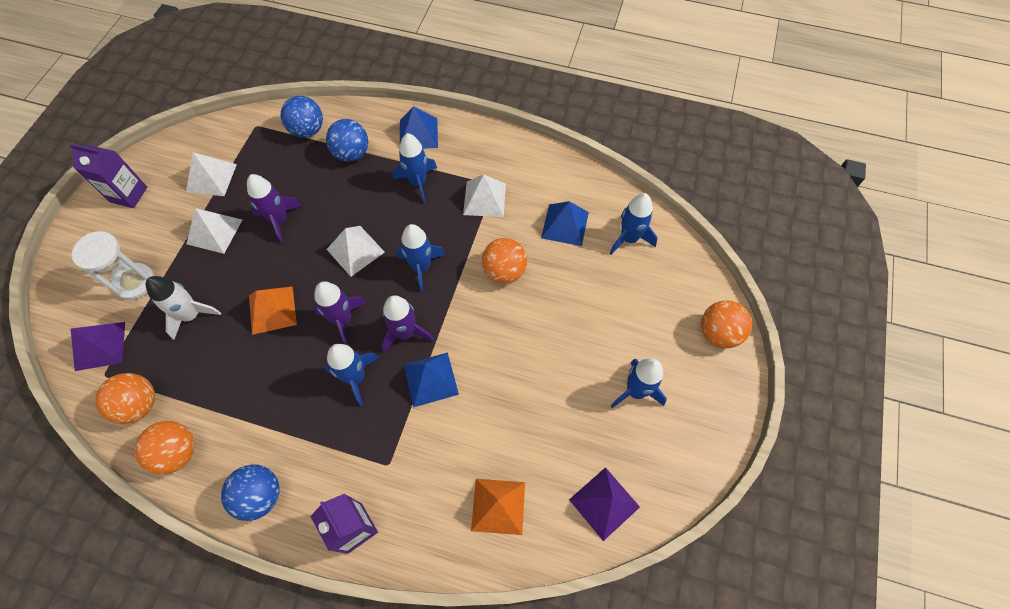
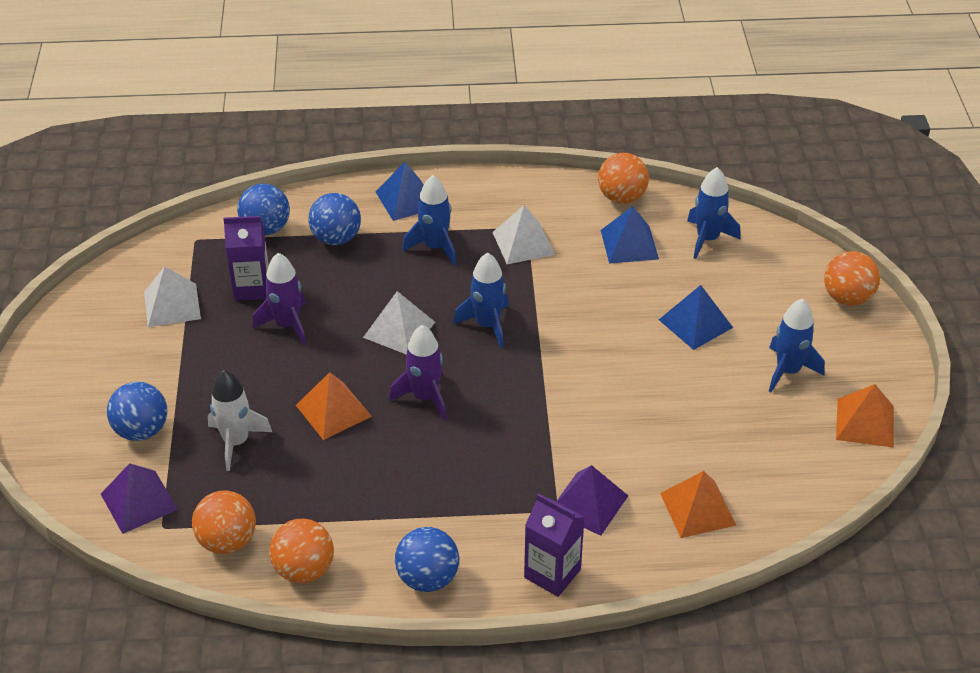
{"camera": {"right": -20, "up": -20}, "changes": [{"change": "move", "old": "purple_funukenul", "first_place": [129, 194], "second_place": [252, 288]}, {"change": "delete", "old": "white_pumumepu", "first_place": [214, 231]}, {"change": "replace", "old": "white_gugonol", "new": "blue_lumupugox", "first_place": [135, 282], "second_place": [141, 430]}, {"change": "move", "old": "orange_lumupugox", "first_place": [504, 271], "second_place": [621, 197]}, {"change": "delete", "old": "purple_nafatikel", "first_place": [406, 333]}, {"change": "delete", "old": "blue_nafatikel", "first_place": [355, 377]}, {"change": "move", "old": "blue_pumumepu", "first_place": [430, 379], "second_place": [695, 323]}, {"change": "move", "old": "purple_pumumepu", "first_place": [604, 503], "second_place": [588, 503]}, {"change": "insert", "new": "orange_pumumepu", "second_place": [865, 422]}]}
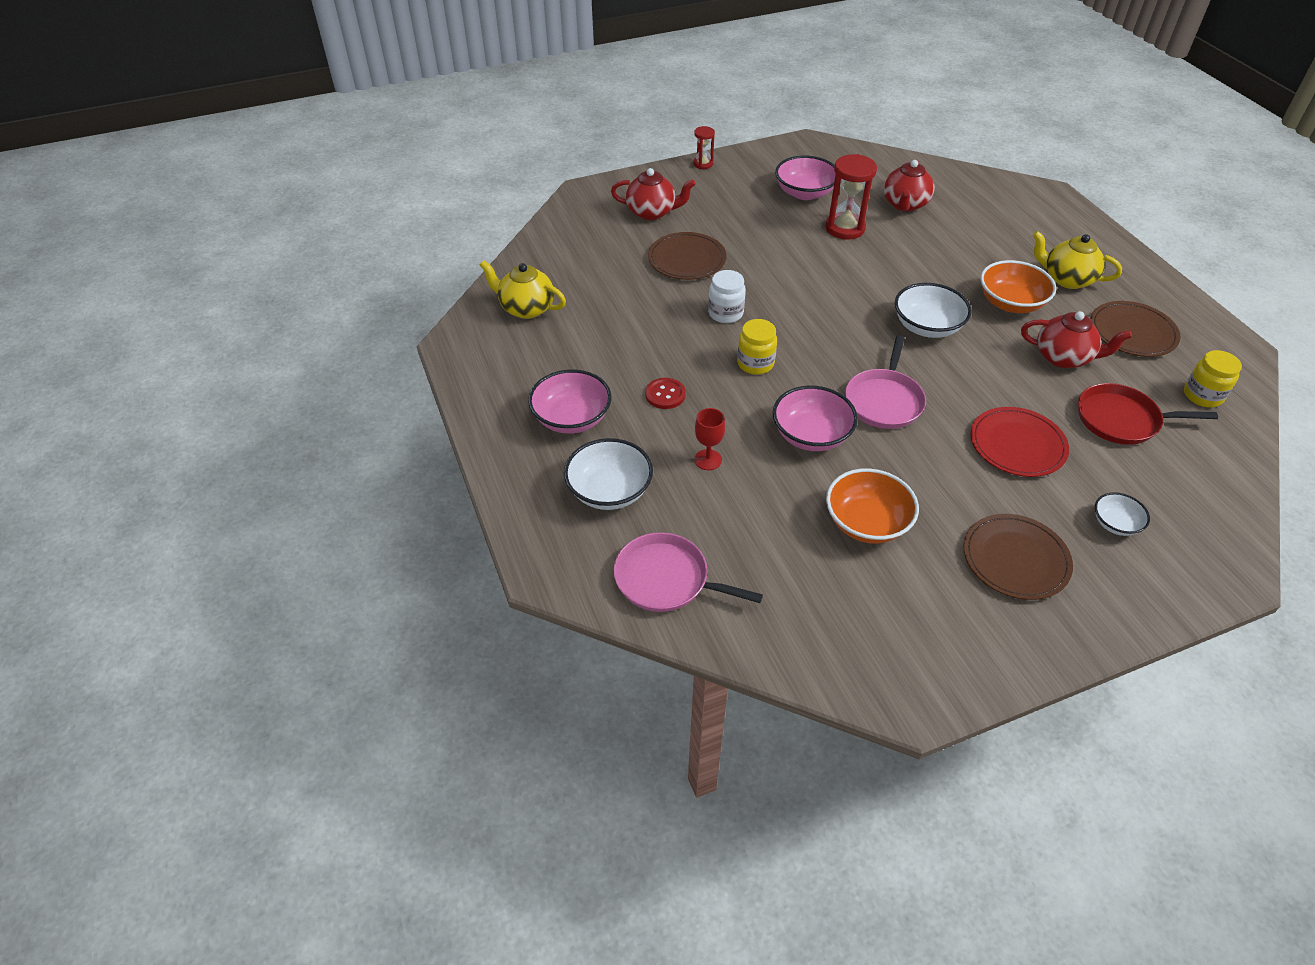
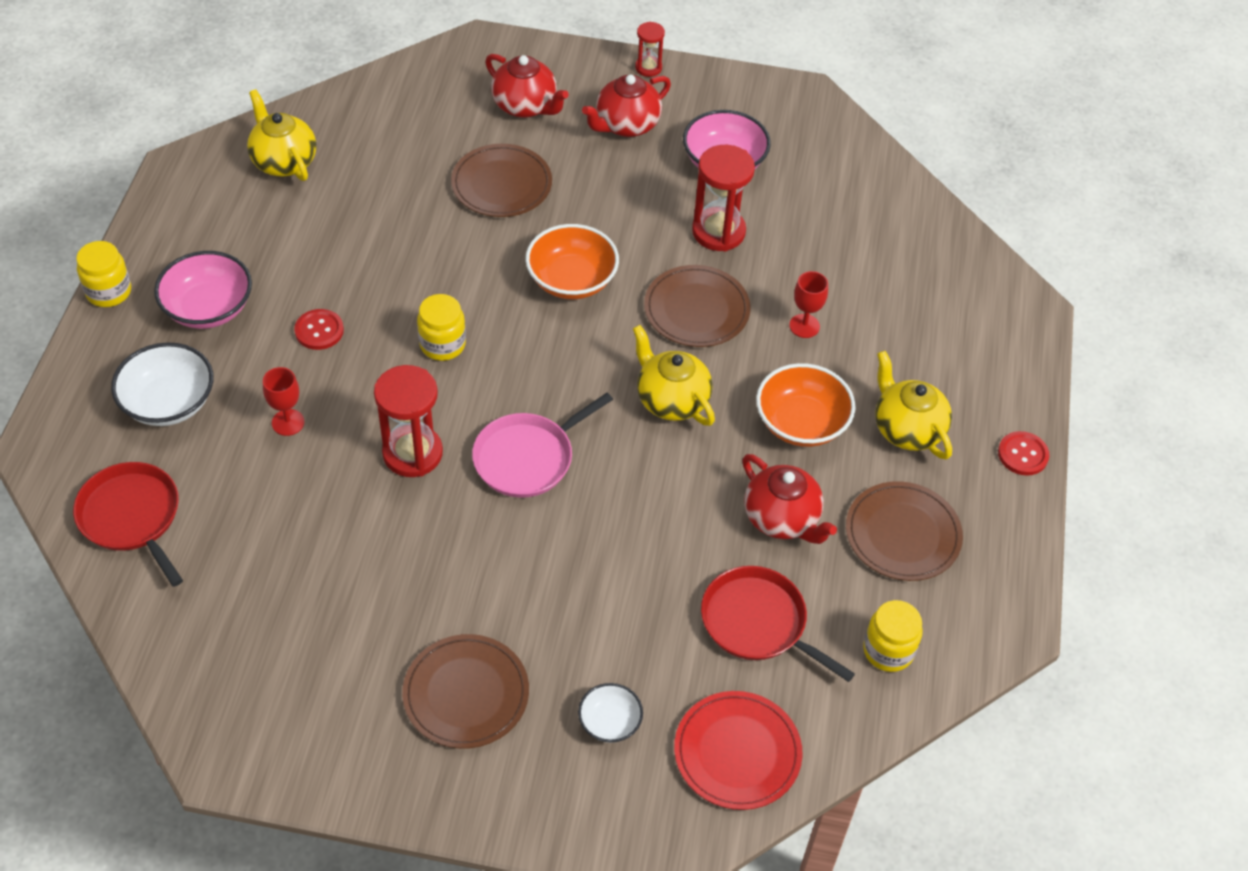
{"camera": {"right": 30, "up": 5}, "changes": [{"change": "move", "old": "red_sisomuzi", "first_place": [905, 204], "second_place": [626, 125]}, {"change": "delete", "old": "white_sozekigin", "first_place": [725, 313]}, {"change": "replace", "old": "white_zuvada", "new": "yellow_sisomuzi", "first_place": [927, 327], "second_place": [671, 400]}, {"change": "replace", "old": "pink_zuvada", "new": "red_gugonol", "first_place": [811, 435], "second_place": [412, 453]}, {"change": "move", "old": "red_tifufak", "first_place": [1017, 445], "second_place": [737, 752]}, {"change": "move", "old": "orange_zuvada", "first_place": [867, 523], "second_place": [571, 280]}, {"change": "recolor", "old": "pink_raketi", "new": "red_raketi", "first_place": [666, 579], "second_place": [132, 517]}, {"change": "insert", "new": "yellow_sozekigin", "second_place": [109, 292]}, {"change": "insert", "new": "brown_tifufak", "second_place": [696, 309]}, {"change": "insert", "new": "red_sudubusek", "second_place": [804, 326]}, {"change": "insert", "new": "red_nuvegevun", "second_place": [1023, 454]}]}
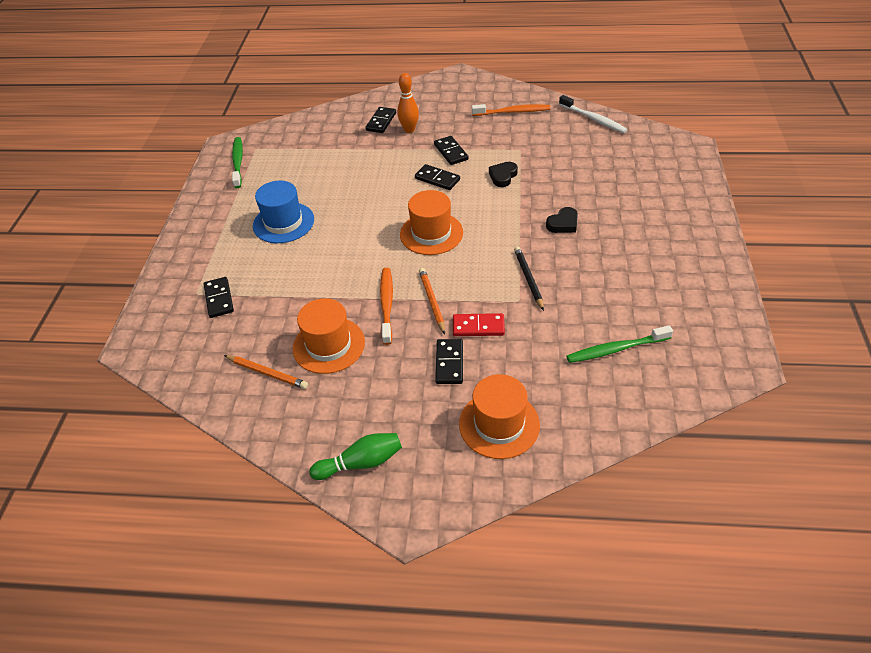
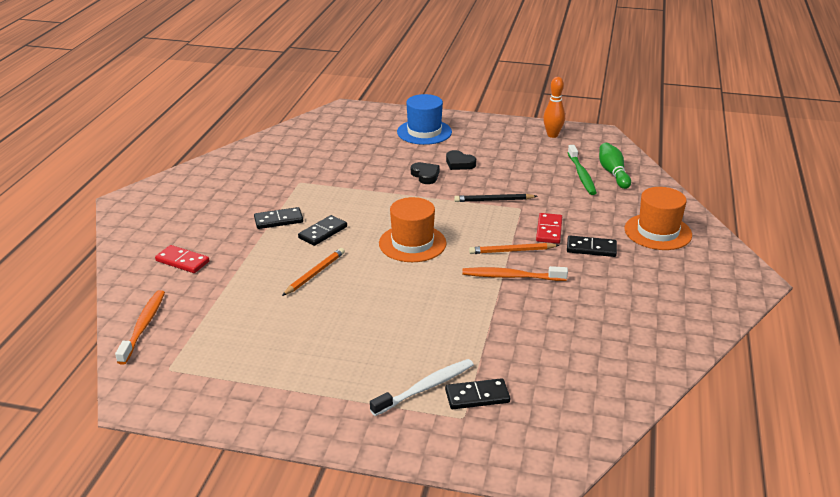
{"camera": {"right": -85, "up": -15}, "changes": [{"change": "move", "old": "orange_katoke", "first_place": [409, 130], "second_place": [552, 135]}, {"change": "move", "old": "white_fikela", "first_place": [593, 119], "second_place": [425, 388]}, {"change": "move", "old": "orange_fikela", "first_place": [512, 112], "second_place": [143, 326]}, {"change": "recolor", "old": "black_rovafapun", "new": "red_rovafapun", "first_place": [381, 122], "second_place": [182, 261]}, {"change": "delete", "old": "green_fikela", "first_place": [238, 162]}, {"change": "move", "old": "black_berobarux", "first_place": [503, 176], "second_place": [459, 163]}, {"change": "move", "old": "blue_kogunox", "first_place": [283, 223], "second_place": [424, 132]}, {"change": "delete", "old": "orange_kogunox", "first_place": [329, 345]}, {"change": "move", "old": "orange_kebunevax", "first_place": [267, 373], "second_place": [315, 273]}, {"change": "move", "old": "green_katoke", "first_place": [361, 463], "second_place": [613, 173]}]}
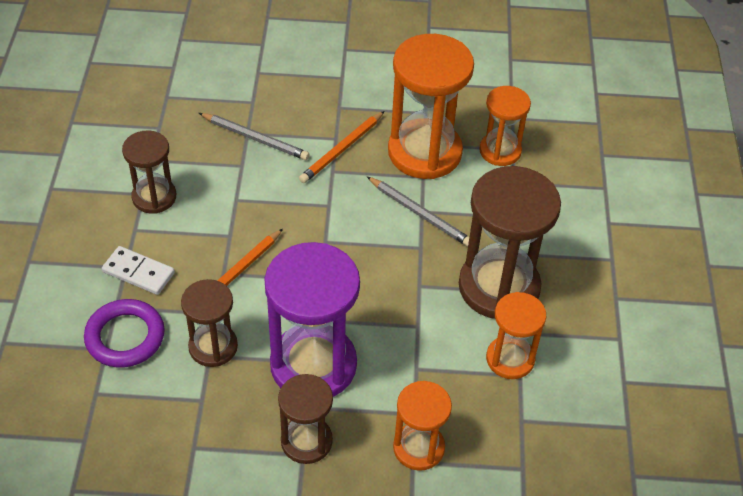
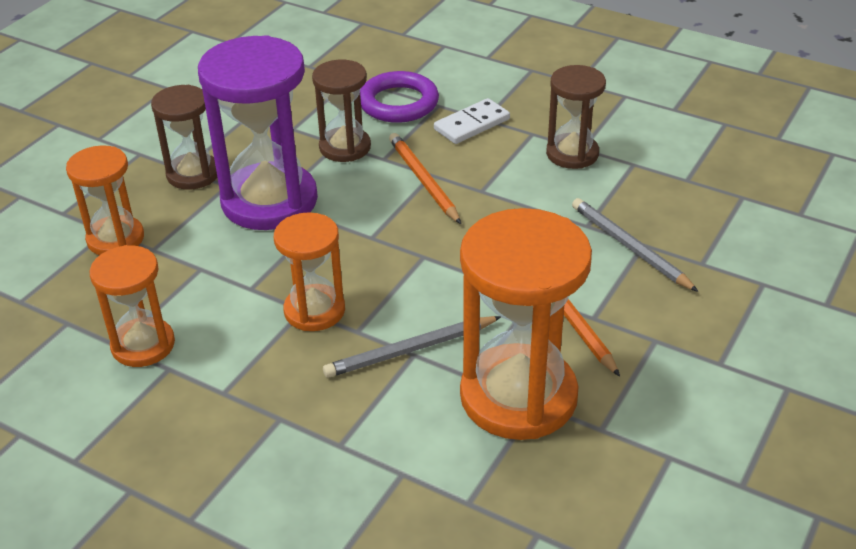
{"camera": {"right": 120, "up": -10}, "changes": [{"change": "move", "old": "orange_gugonol", "first_place": [500, 151], "second_place": [314, 310]}, {"change": "rotate", "old": "grey_kebunevax", "first_place": [255, 138], "second_place": [630, 247], "degrees": 90}, {"change": "delete", "old": "brown_gugonol", "first_place": [499, 287]}]}
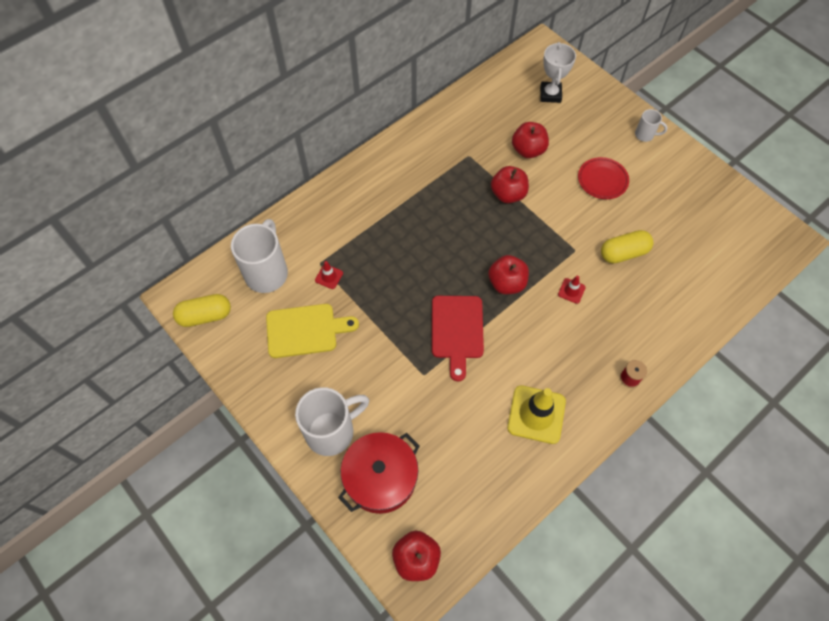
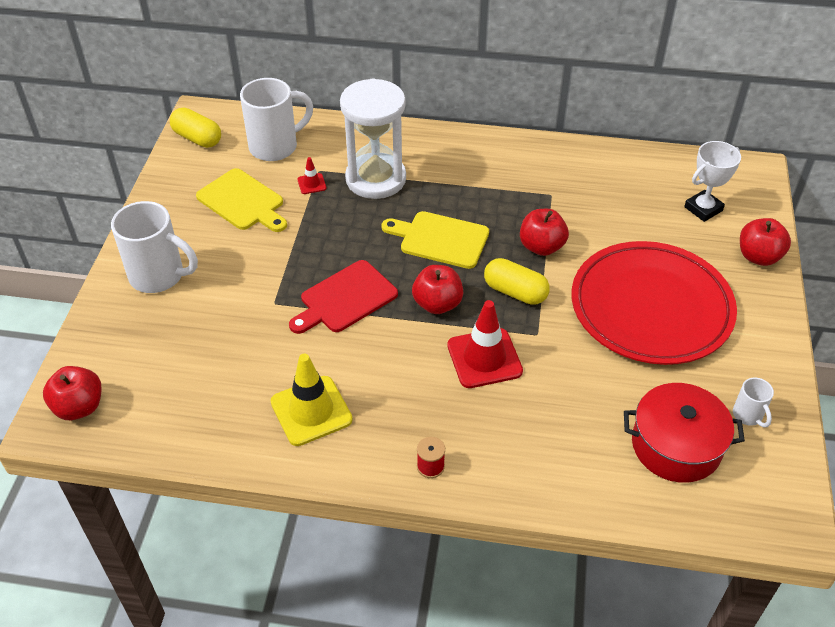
{"camera": {"right": 50, "up": -15}, "changes": [{"change": "move", "old": "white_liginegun", "first_place": [645, 135], "second_place": [748, 415]}, {"change": "move", "old": "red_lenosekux", "first_place": [528, 150], "second_place": [758, 256]}, {"change": "resize", "old": "red_tifufak", "first_place": [602, 180], "second_place": [651, 307], "factor": 2.32}, {"change": "move", "old": "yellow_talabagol", "first_place": [623, 253], "second_place": [515, 292]}, {"change": "resize", "old": "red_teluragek", "first_place": [571, 291], "second_place": [484, 358], "factor": 2.12}, {"change": "move", "old": "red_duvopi", "first_place": [380, 478], "second_place": [676, 445]}, {"change": "insert", "new": "white_gugonol", "second_place": [376, 179]}, {"change": "insert", "new": "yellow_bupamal", "second_place": [440, 239]}]}
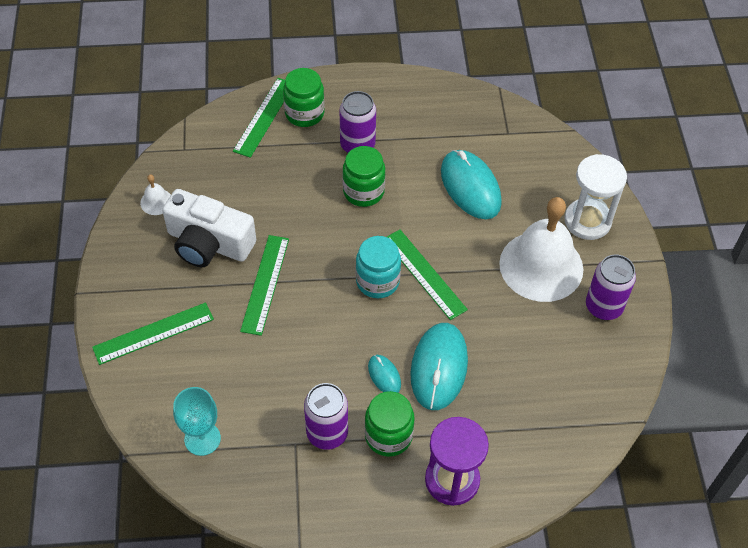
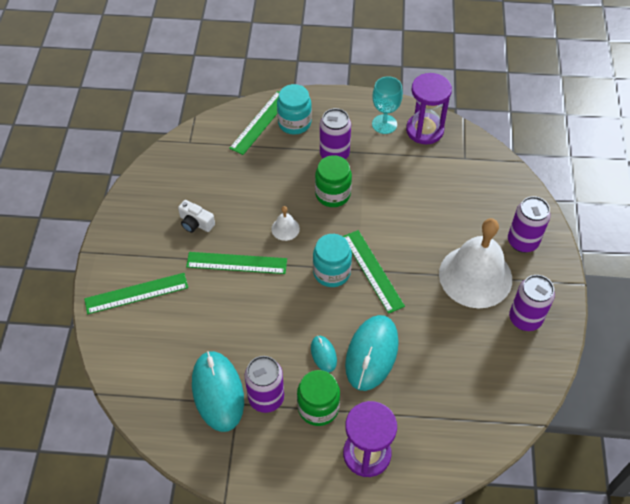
{"camera": {"right": 10, "up": 0}, "changes": [{"change": "recolor", "old": "green_sozekigin", "new": "turquoise_sozekigin", "first_place": [304, 113], "second_place": [294, 123]}, {"change": "move", "old": "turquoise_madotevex", "first_place": [470, 187], "second_place": [217, 392]}, {"change": "replace", "old": "white_gugonol", "new": "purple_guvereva", "first_place": [587, 221], "second_place": [522, 242]}, {"change": "move", "old": "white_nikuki", "first_place": [156, 202], "second_place": [285, 228]}, {"change": "resize", "old": "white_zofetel", "first_place": [209, 243], "second_place": [196, 223], "factor": 0.49}, {"change": "rotate", "old": "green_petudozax", "first_place": [265, 284], "second_place": [236, 263], "degrees": 75}, {"change": "move", "old": "turquoise_sudubusek", "first_place": [202, 439], "second_place": [384, 124]}, {"change": "insert", "new": "purple_gugonol", "second_place": [424, 130]}]}
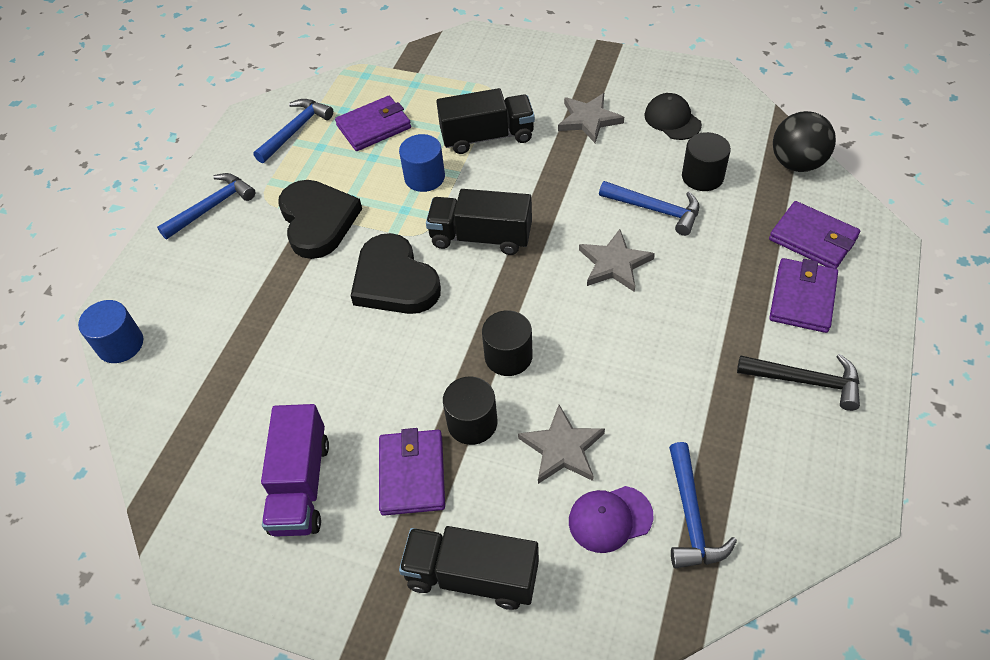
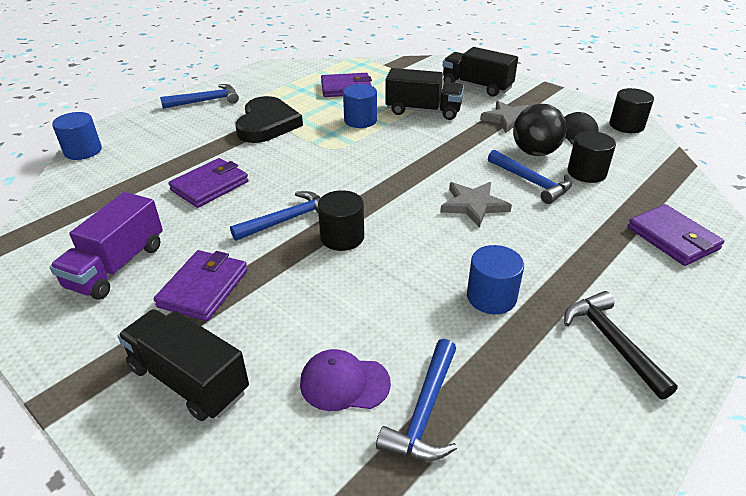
{"camera": {"right": 20, "up": -15}, "changes": [{"change": "move", "old": "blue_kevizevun", "first_place": [296, 130], "second_place": [288, 220]}, {"change": "move", "old": "black_lumupugox", "first_place": [796, 163], "second_place": [535, 152]}, {"change": "move", "old": "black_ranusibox", "first_place": [481, 237], "second_place": [476, 86]}, {"change": "delete", "old": "black_berobarux", "first_place": [394, 281]}, {"change": "move", "old": "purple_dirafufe", "first_place": [802, 298], "second_place": [210, 186]}, {"change": "rotate", "old": "black_kevizevun", "first_place": [806, 381], "second_place": [611, 341], "degrees": -150}, {"change": "move", "old": "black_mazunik", "first_place": [472, 423], "second_place": [626, 125]}, {"change": "delete", "old": "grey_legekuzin", "first_place": [562, 448]}, {"change": "insert", "new": "blue_mazunik", "second_place": [491, 297]}]}
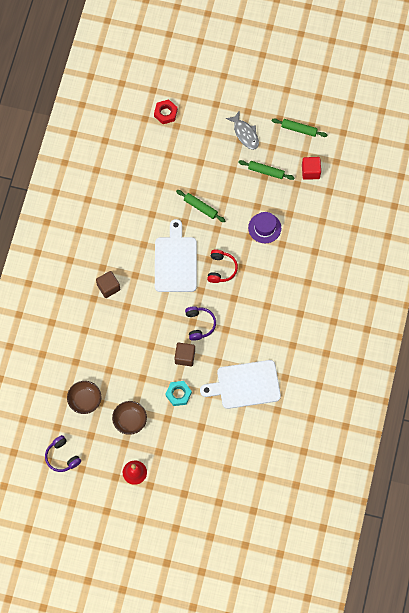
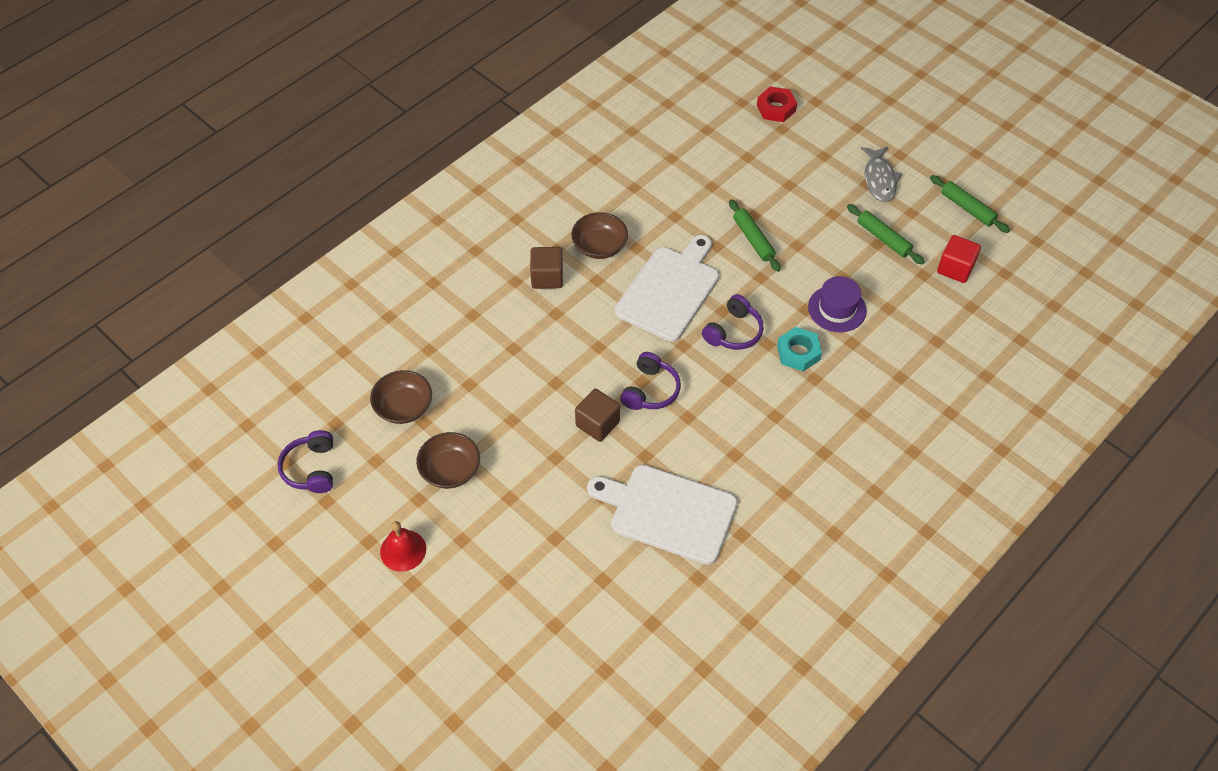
{"camera": {"right": 30, "up": -15}, "changes": [{"change": "recolor", "old": "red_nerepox", "new": "purple_nerepox", "first_place": [221, 269], "second_place": [733, 332]}, {"change": "move", "old": "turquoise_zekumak", "first_place": [178, 394], "second_place": [798, 352]}, {"change": "insert", "new": "brown_zuvada", "second_place": [599, 246]}]}
